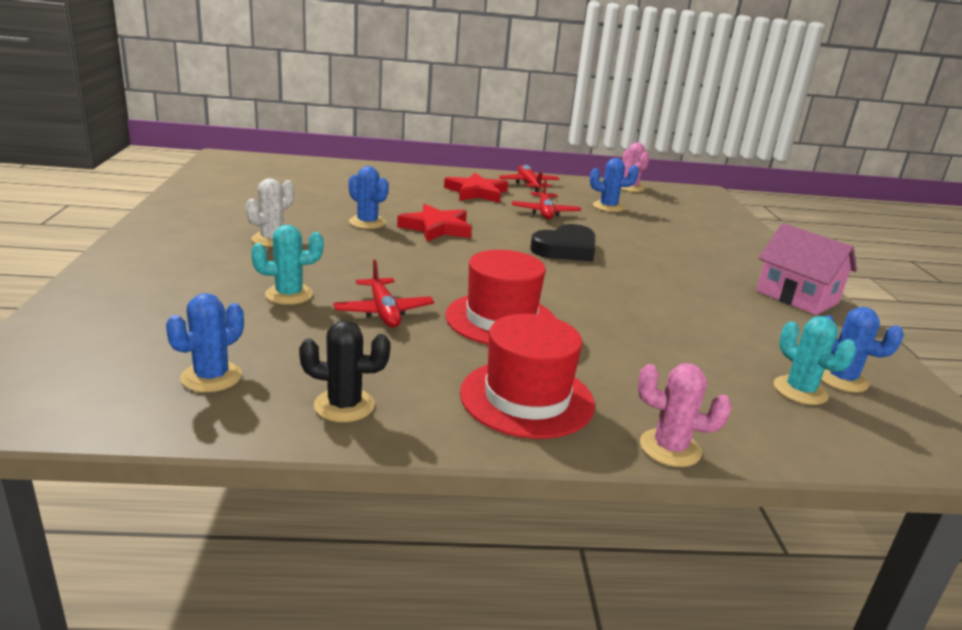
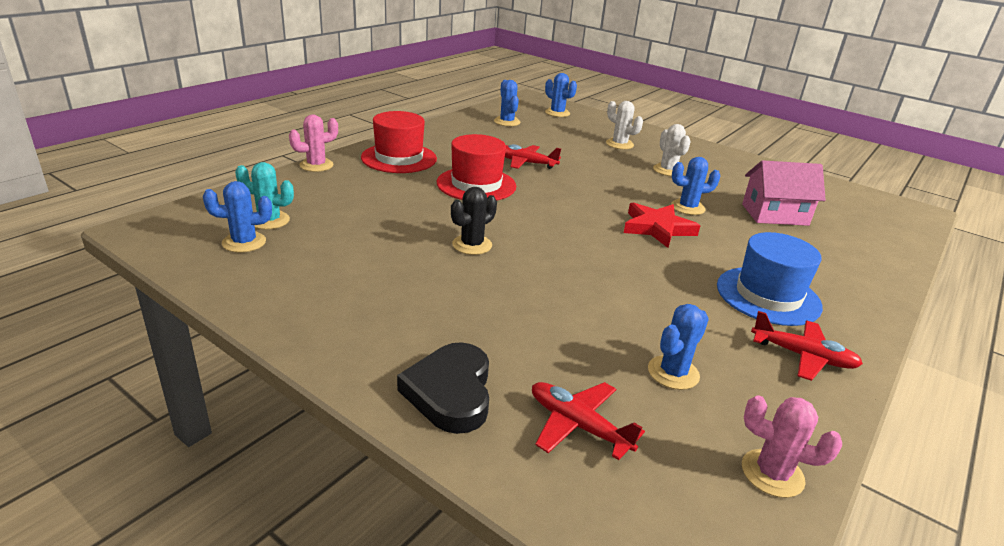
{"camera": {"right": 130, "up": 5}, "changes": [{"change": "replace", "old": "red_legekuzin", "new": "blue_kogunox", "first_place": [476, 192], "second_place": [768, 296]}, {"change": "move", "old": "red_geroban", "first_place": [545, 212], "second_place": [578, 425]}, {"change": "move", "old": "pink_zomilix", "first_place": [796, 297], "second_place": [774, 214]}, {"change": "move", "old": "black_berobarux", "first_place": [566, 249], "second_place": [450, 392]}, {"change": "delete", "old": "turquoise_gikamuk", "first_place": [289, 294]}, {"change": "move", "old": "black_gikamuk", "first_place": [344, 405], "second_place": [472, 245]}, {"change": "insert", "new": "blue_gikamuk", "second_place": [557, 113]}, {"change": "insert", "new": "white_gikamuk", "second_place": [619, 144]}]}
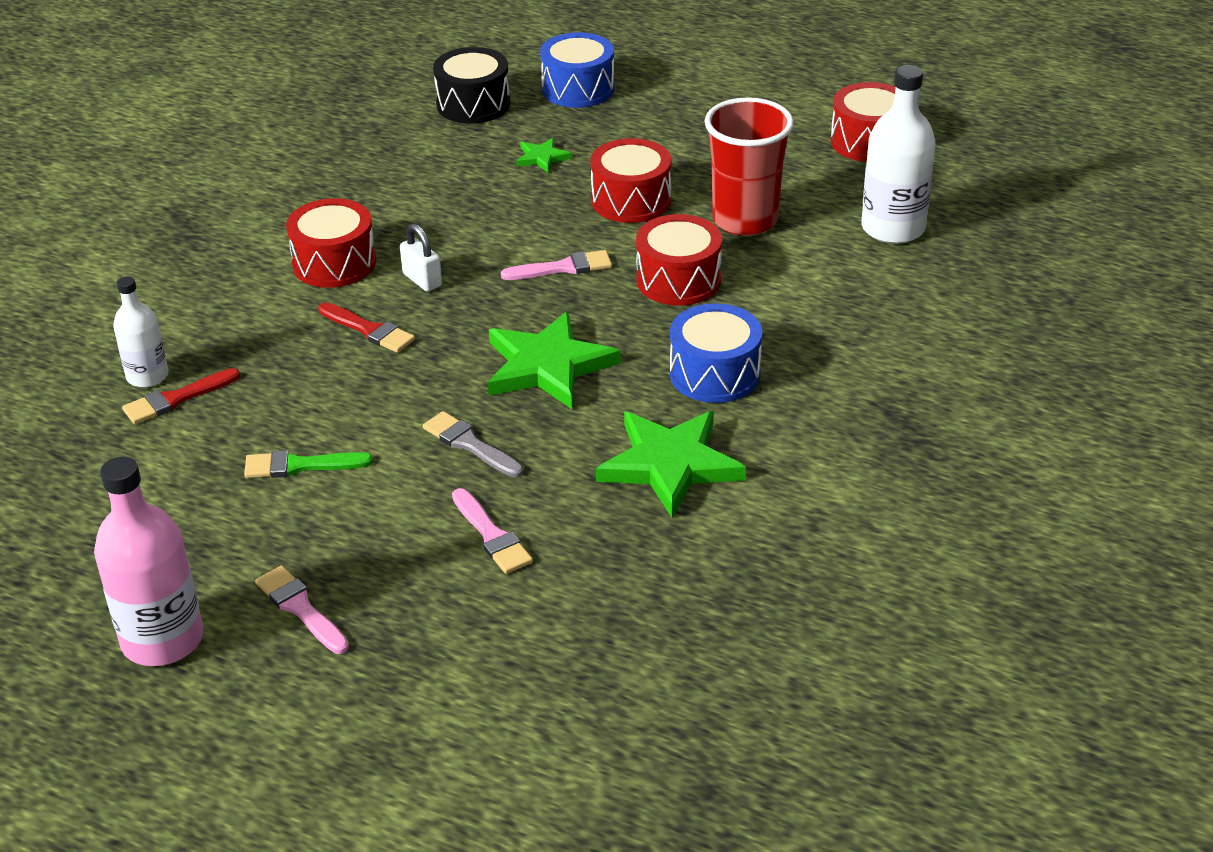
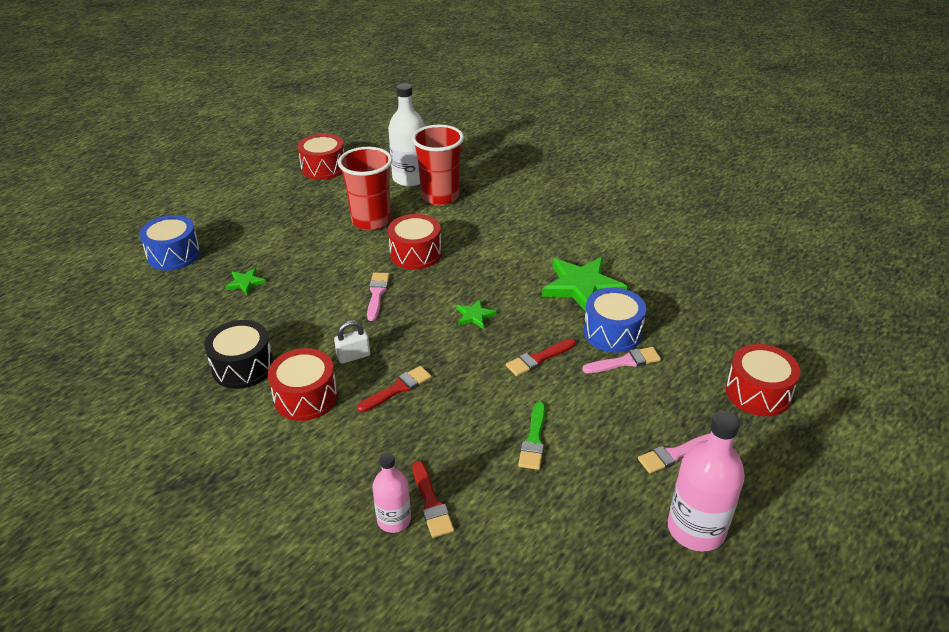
{"camera": {"right": -75, "up": 0}, "changes": [{"change": "move", "old": "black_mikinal", "first_place": [473, 104], "second_place": [243, 367]}, {"change": "move", "old": "red_mikinal", "first_place": [631, 200], "second_place": [758, 393]}, {"change": "recolor", "old": "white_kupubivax", "new": "pink_kupubivax", "first_place": [147, 376], "second_place": [394, 519]}, {"change": "move", "old": "blue_mikinal", "first_place": [714, 374], "second_place": [612, 332]}, {"change": "resize", "old": "green_legekuzin", "first_place": [547, 366], "second_place": [475, 316], "factor": 0.47}, {"change": "recolor", "old": "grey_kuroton", "new": "red_kuroton", "first_place": [470, 444], "second_place": [538, 358]}, {"change": "insert", "new": "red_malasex", "second_place": [440, 196]}]}
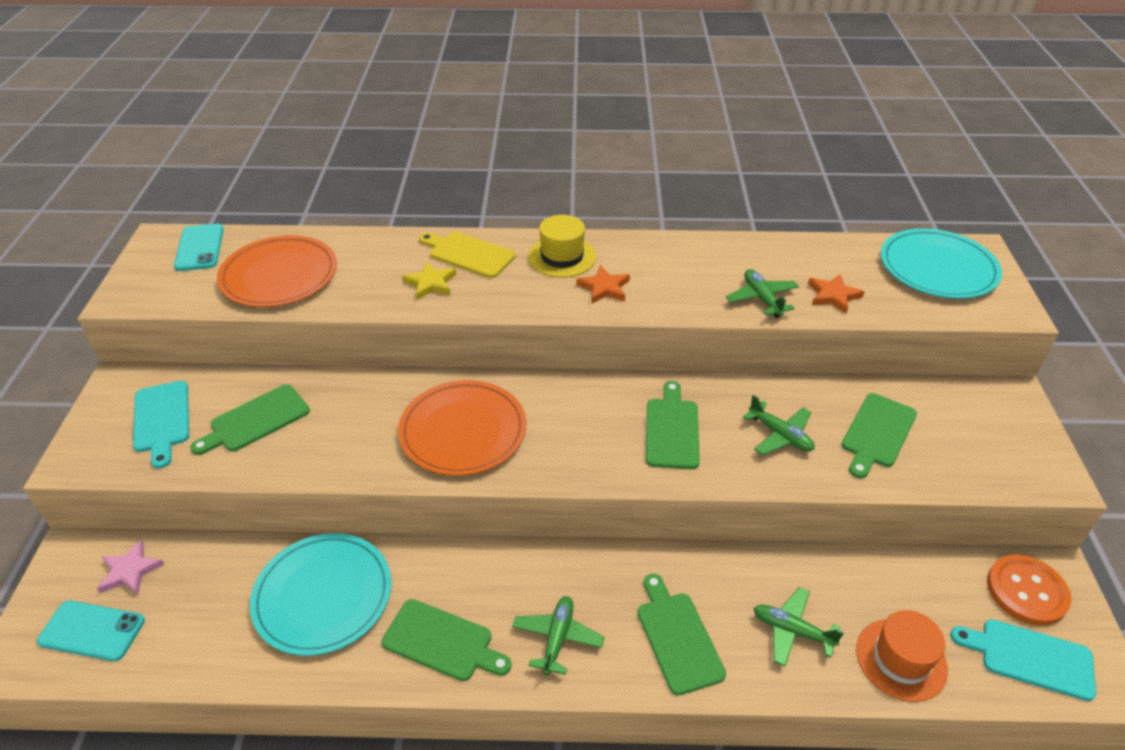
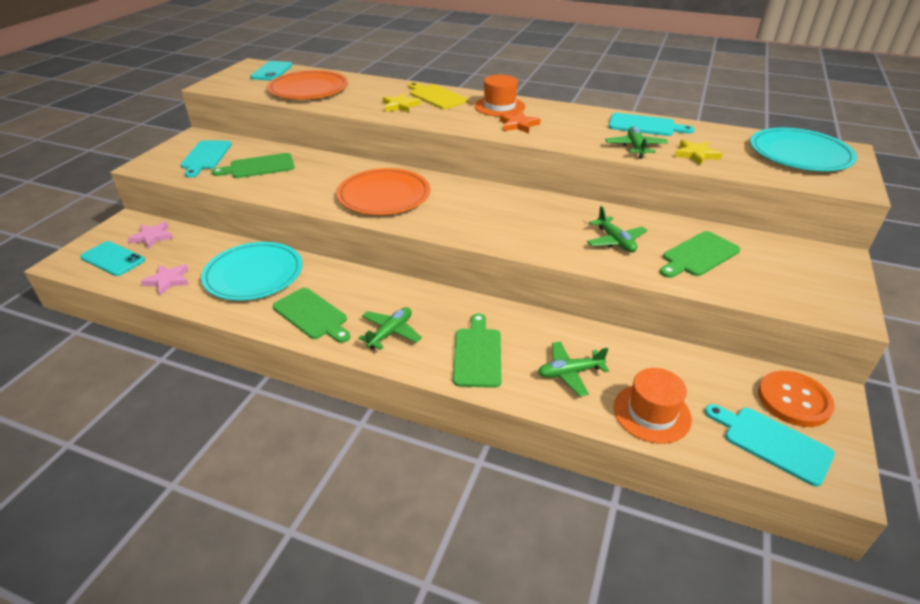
{"camera": {"right": 20, "up": -5}, "changes": [{"change": "recolor", "old": "yellow_kogunox", "new": "orange_kogunox", "first_place": [562, 257], "second_place": [499, 106]}, {"change": "recolor", "old": "orange_legekuzin", "new": "yellow_legekuzin", "first_place": [833, 295], "second_place": [696, 154]}, {"change": "delete", "old": "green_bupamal", "first_place": [672, 430]}, {"change": "rotate", "old": "green_geroban", "first_place": [792, 631], "second_place": [570, 373], "degrees": -60}, {"change": "insert", "new": "turquoise_bupamal", "second_place": [645, 126]}, {"change": "insert", "new": "pink_legekuzin", "second_place": [168, 281]}]}
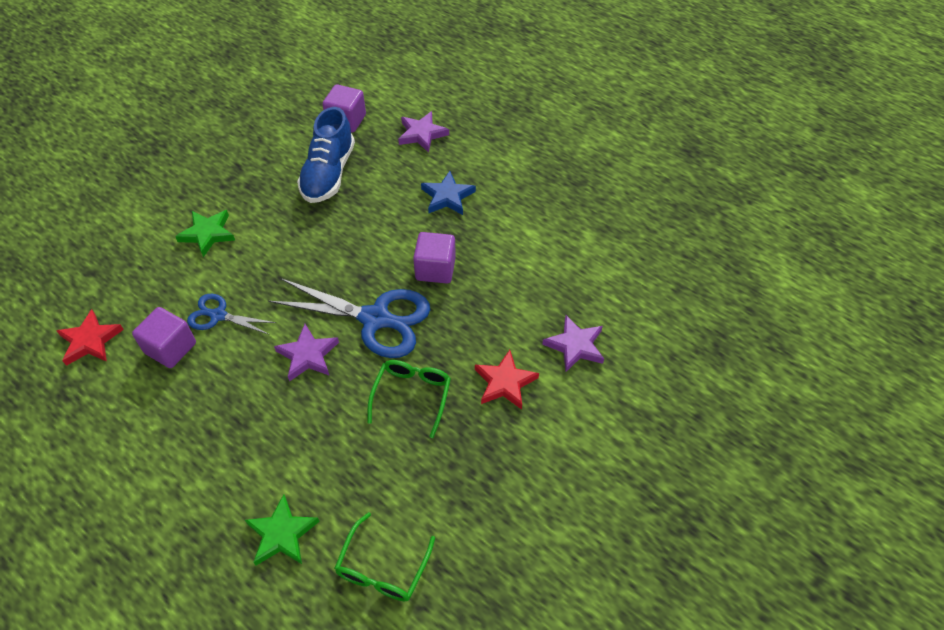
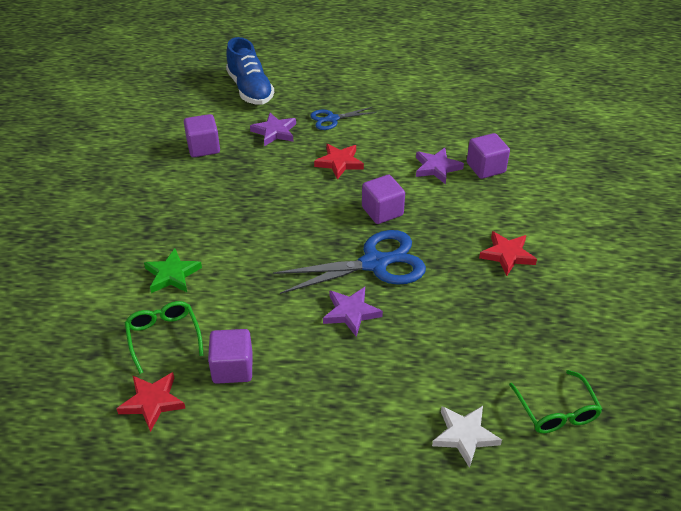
{"camera": {"right": -35, "up": -10}, "changes": [{"change": "move", "old": "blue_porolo", "first_place": [328, 174], "second_place": [250, 89]}, {"change": "recolor", "old": "blue_legekuzin", "new": "red_legekuzin", "first_place": [447, 196], "second_place": [339, 163]}, {"change": "move", "old": "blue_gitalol", "first_place": [218, 315], "second_place": [332, 119]}, {"change": "move", "old": "purple_legekuzin", "first_place": [575, 346], "second_place": [437, 168]}, {"change": "move", "old": "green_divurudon", "first_place": [412, 395], "second_place": [163, 337]}, {"change": "recolor", "old": "green_legekuzin", "new": "white_legekuzin", "first_place": [282, 534], "second_place": [464, 436]}, {"change": "insert", "new": "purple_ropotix", "second_place": [485, 168]}]}
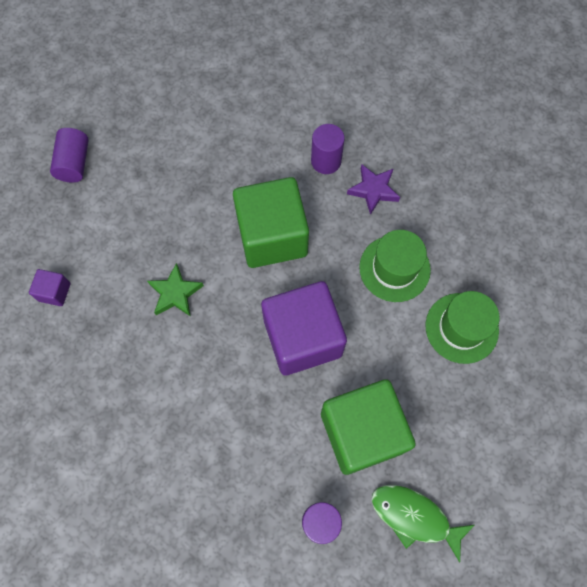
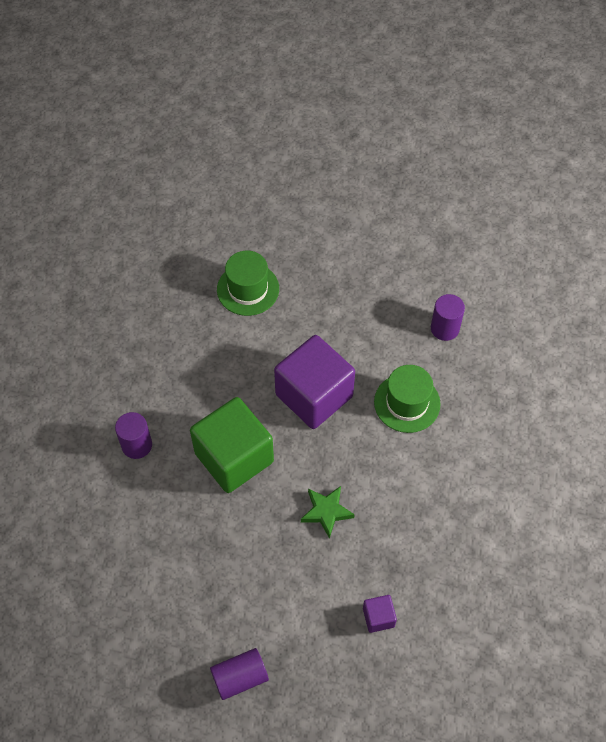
{"camera": {"right": -115, "up": -10}, "changes": [{"change": "delete", "old": "purple_legekuzin", "first_place": [373, 190]}, {"change": "move", "old": "green_kogunox", "first_place": [394, 268], "second_place": [407, 403]}, {"change": "delete", "old": "green_ropotix", "first_place": [362, 432]}, {"change": "delete", "old": "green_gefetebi", "first_place": [414, 517]}]}
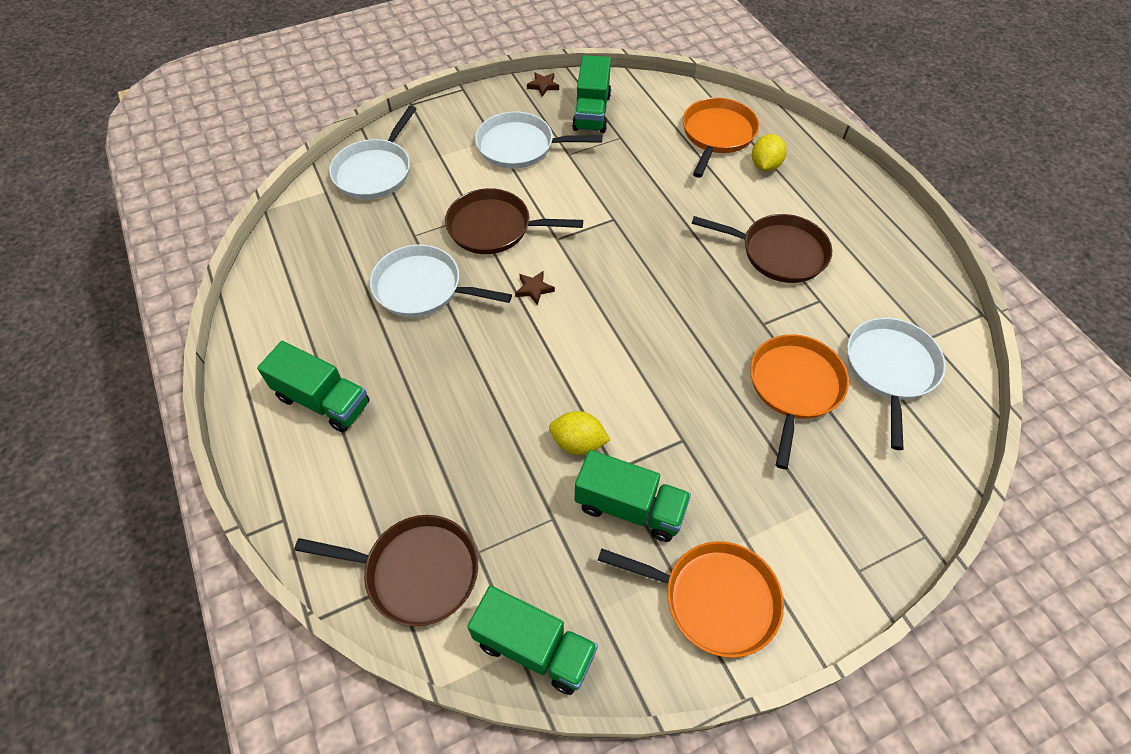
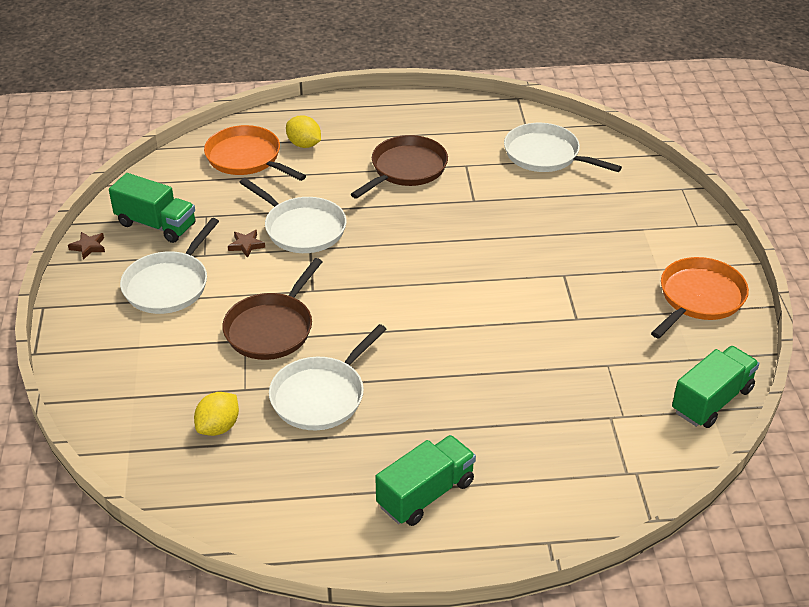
{"camera": {"right": -70, "up": -15}, "changes": [{"change": "move", "old": "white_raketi", "first_place": [375, 171], "second_place": [302, 229]}, {"change": "move", "old": "brown_legekuzin", "first_place": [534, 289], "second_place": [246, 245]}, {"change": "delete", "old": "orange_raketi", "first_place": [794, 387]}, {"change": "move", "old": "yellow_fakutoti", "first_place": [578, 443], "second_place": [218, 427]}, {"change": "delete", "old": "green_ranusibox", "first_place": [629, 507]}, {"change": "delete", "old": "brown_raketi", "first_place": [416, 572]}]}
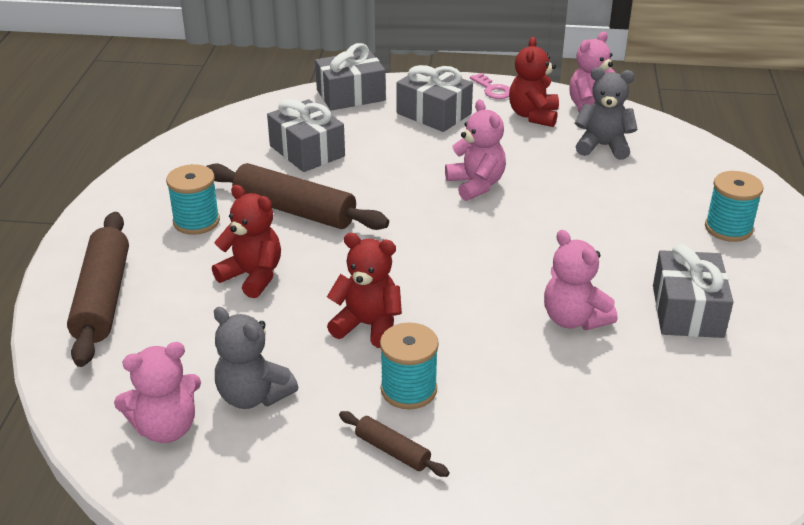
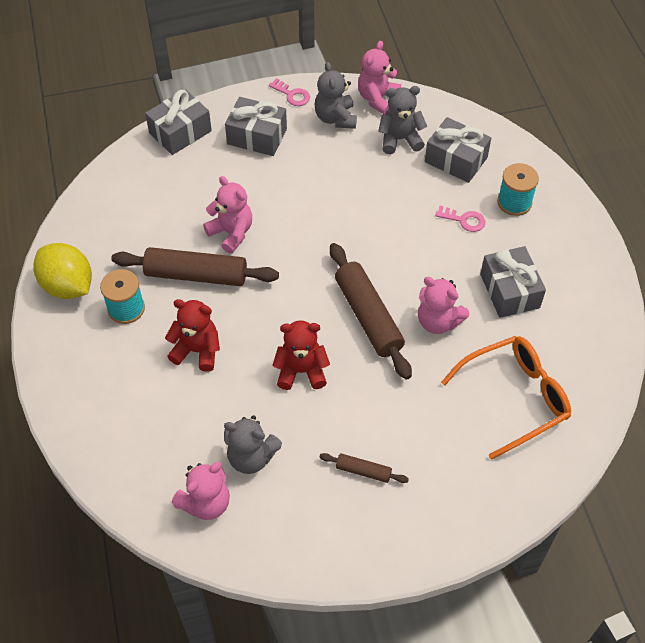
{"camera": {"right": -20, "up": 20}, "changes": [{"change": "recolor", "old": "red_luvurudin", "new": "grey_luvurudin", "first_place": [533, 116], "second_place": [335, 118]}, {"change": "move", "old": "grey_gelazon", "first_place": [307, 151], "second_place": [456, 160]}, {"change": "move", "old": "pink_luvurudin", "first_place": [476, 185], "second_place": [231, 233]}, {"change": "move", "old": "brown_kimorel", "first_place": [102, 298], "second_place": [368, 316]}, {"change": "delete", "old": "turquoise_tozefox", "first_place": [408, 390]}, {"change": "insert", "new": "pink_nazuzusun", "second_place": [464, 220]}, {"change": "insert", "new": "yellow_fakutoti", "second_place": [68, 286]}, {"change": "insert", "new": "orange_divurudon", "second_place": [515, 398]}]}
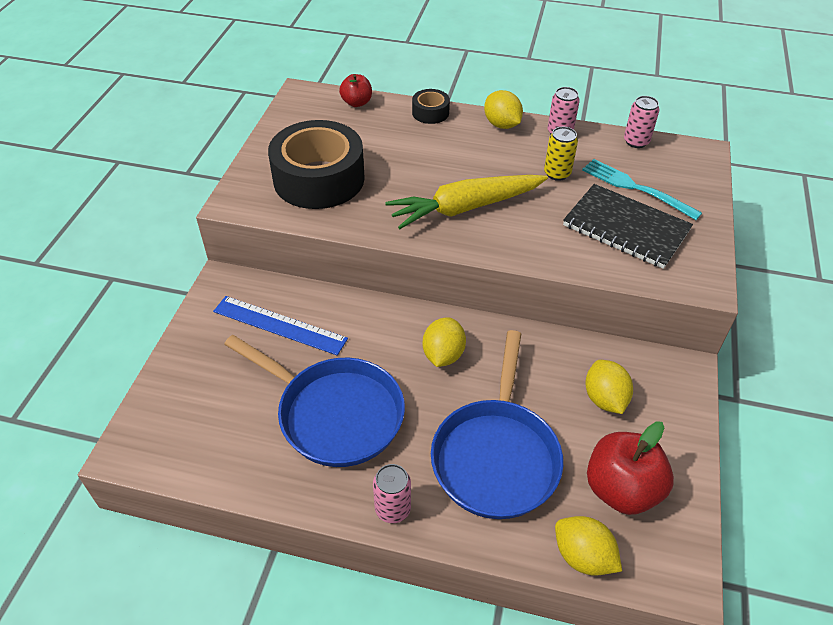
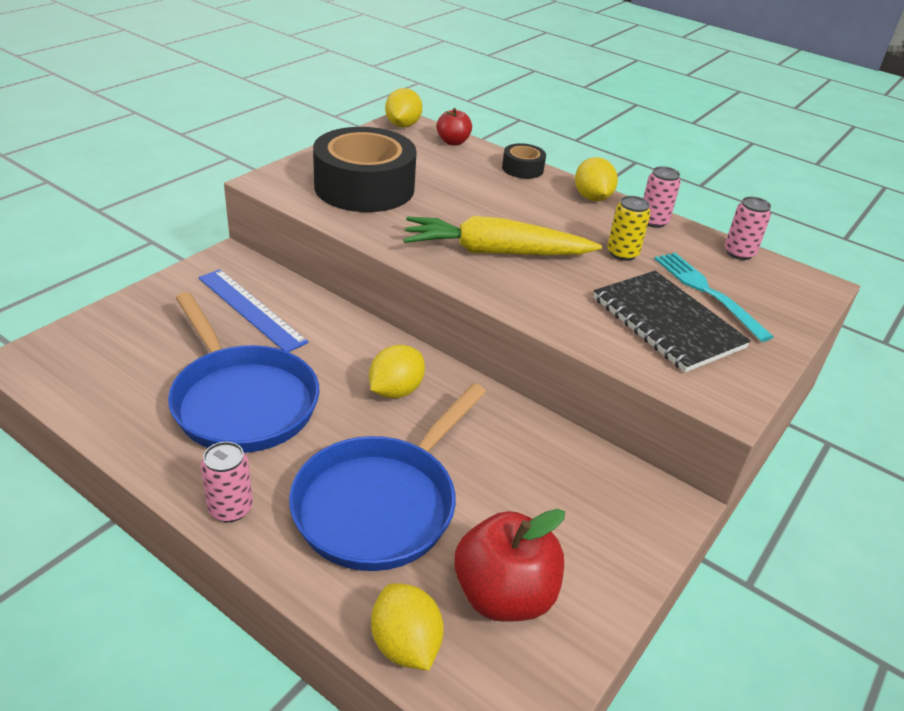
{"camera": {"right": 20, "up": -10}, "changes": [{"change": "move", "old": "yellow_fakutoti", "first_place": [604, 399], "second_place": [402, 125]}]}
